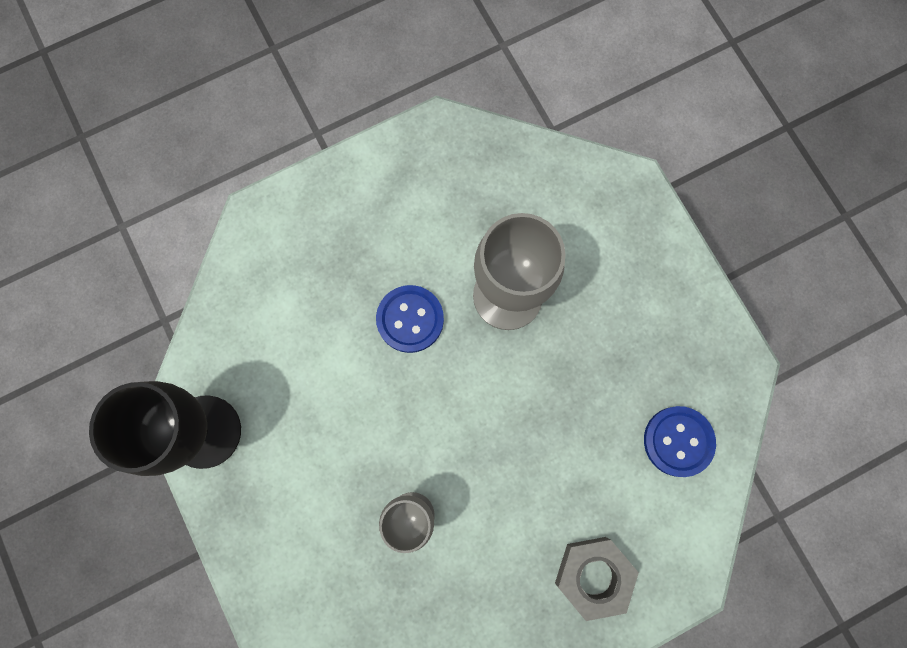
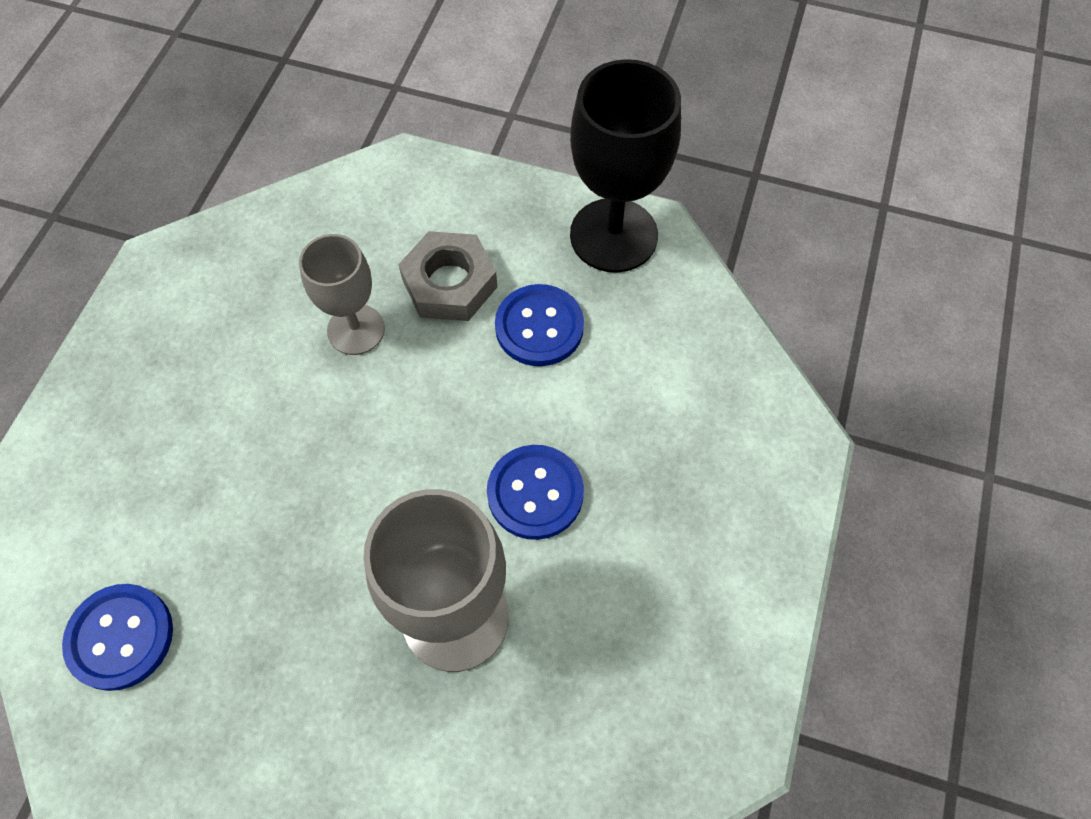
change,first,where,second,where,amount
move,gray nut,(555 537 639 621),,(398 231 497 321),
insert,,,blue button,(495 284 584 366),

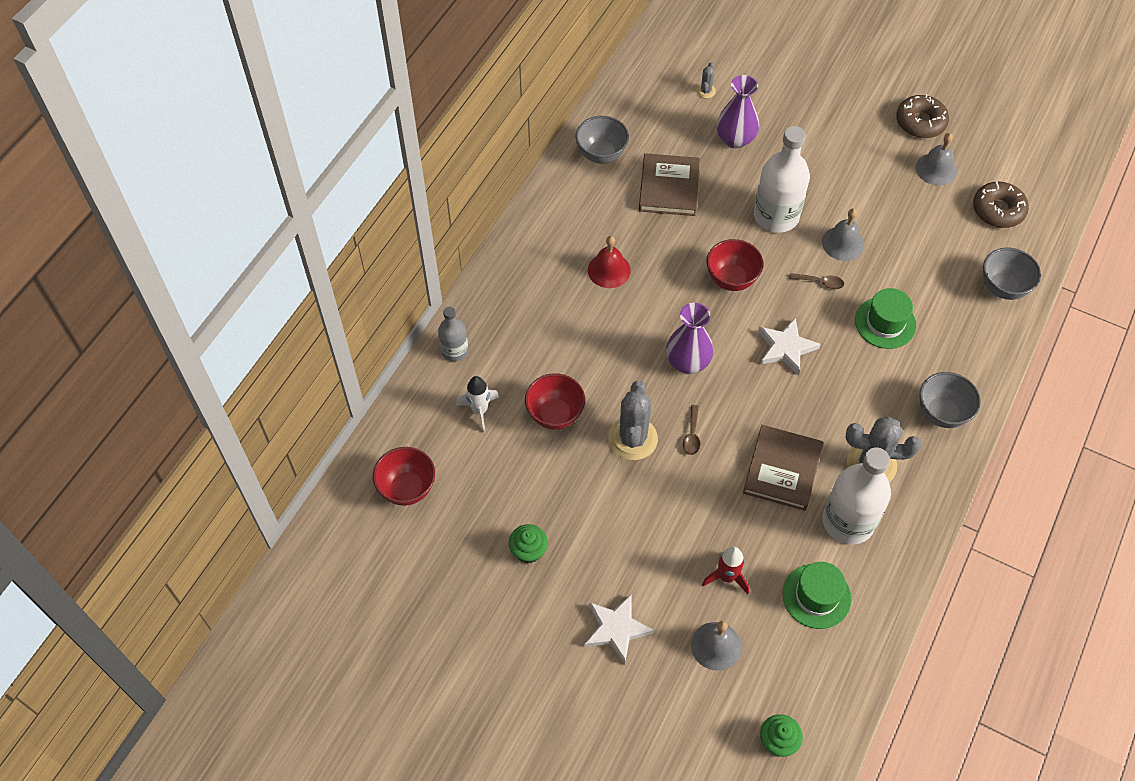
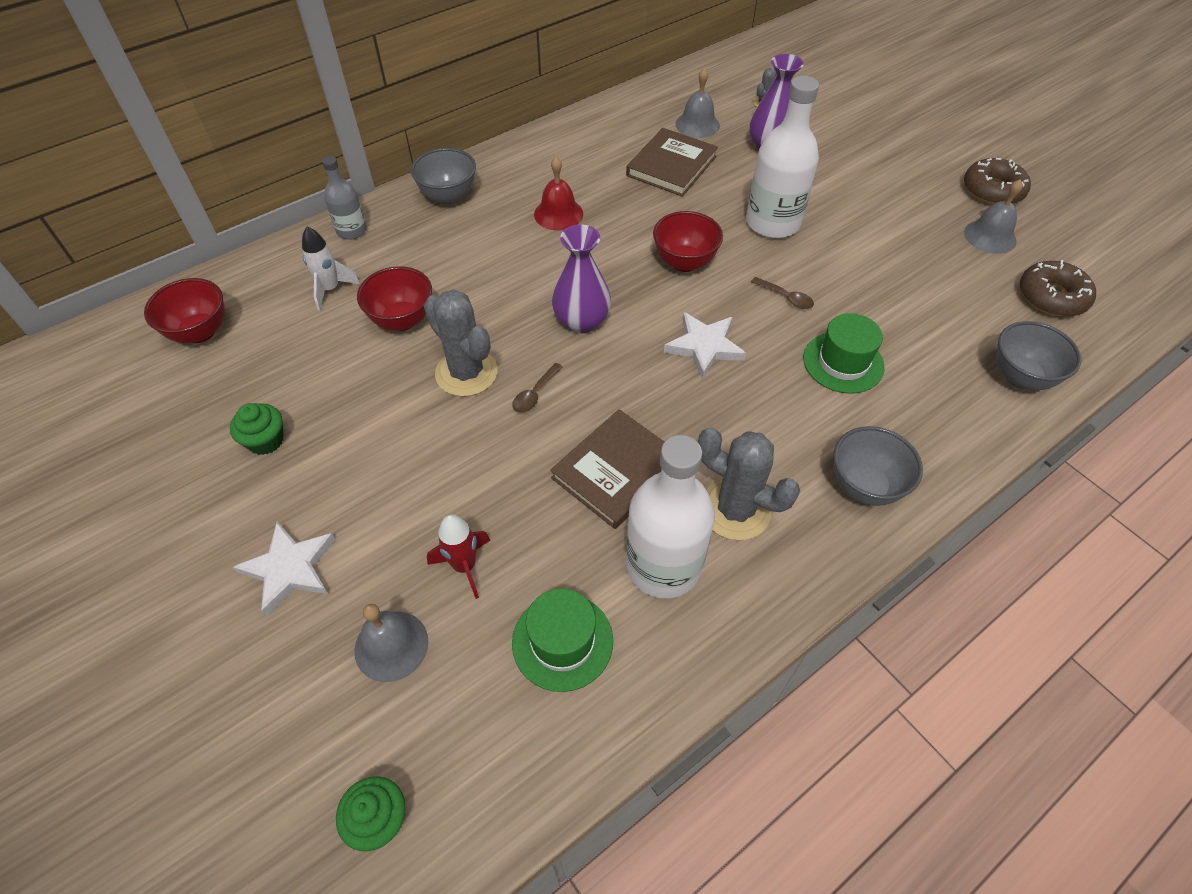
change,first,where,second,where,amount
move,gray bowl,(576 116 629 164),,(411 148 476 205),
rotate,gray saguaro cactus,(608 381 658 460),,(424 290 498 397),75 degrees counterclockwise
move,gray school bell,(822 209 865 261),,(676 68 720 138),

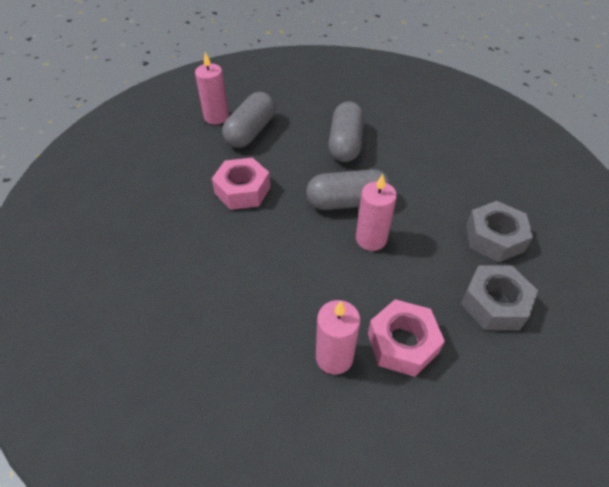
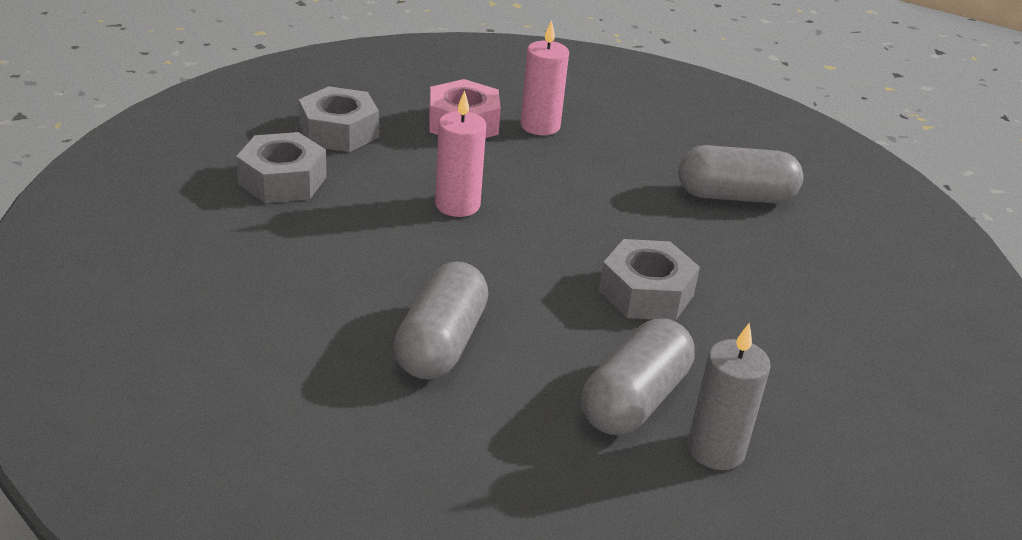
change,first,where,second,where,amount
recolor,rosy pillar candle,(195 52 229 124),gray pillar candle,(688 323 771 470),
recolor,rosy nut,(212 158 270 210),gray nut,(599 239 700 321),
move,gray pill shape,(306 169 392 210),,(678 145 803 203),

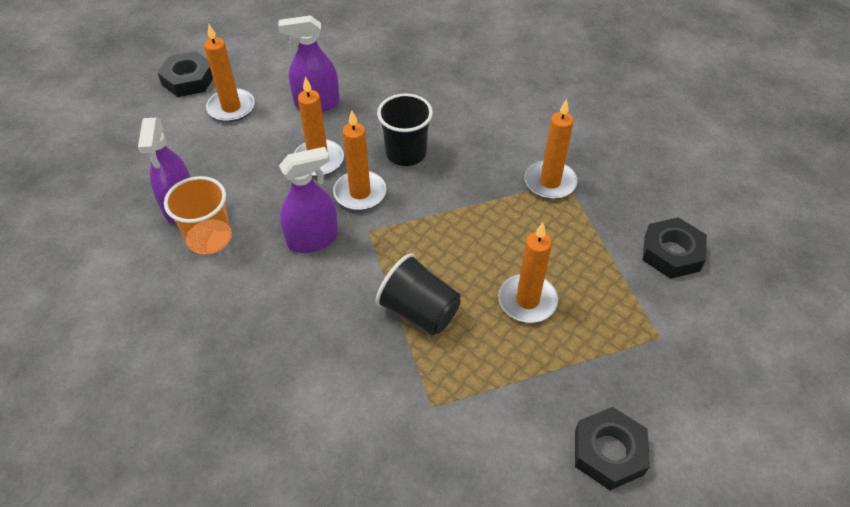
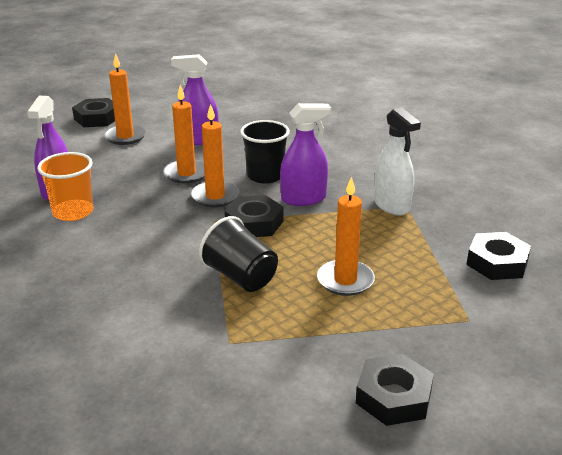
change,first,where,second,where,amount
move,purple sprayer,(279 147 338 253),,(280 103 331 206),
replace,orange-coloured pillar candle,(525 99 578 199),snow-white sprayer,(374 107 421 215),
insert,,,ebony nut,(225 195 284 237),

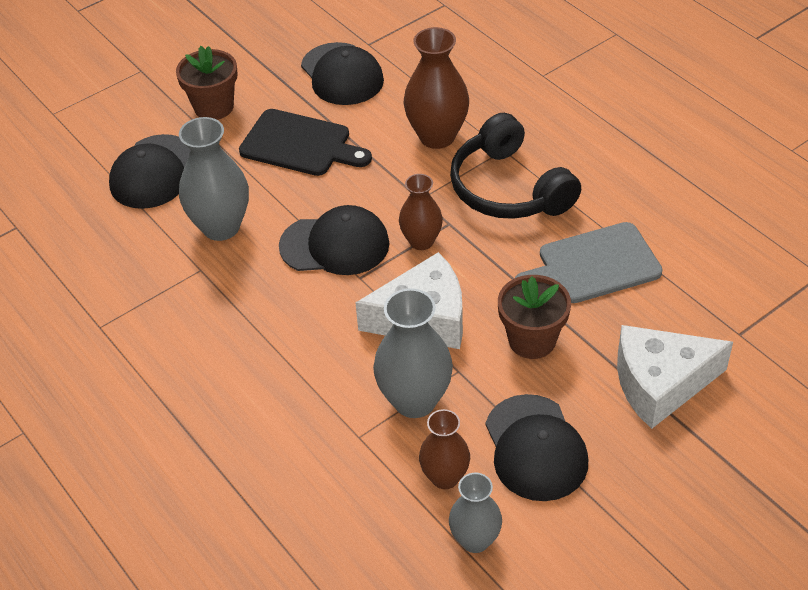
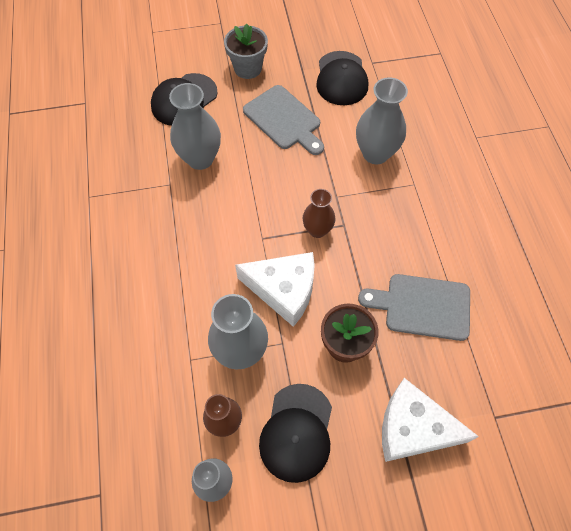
change,first,where,second,where,amount
recolor,dark brown flower pot,(176 46 238 120),gray flower pot,(224 23 268 79),
recolor,ebony cutting board,(239 109 372 176),gray cutting board,(243 85 324 155),
delete,ebony cap,(279 205 390 275),,,
recolor,dark brown tall vase,(404 27 469 149),gray tall vase,(356 77 408 164),
delete,ebony headphones,(450 113 581 219),,,

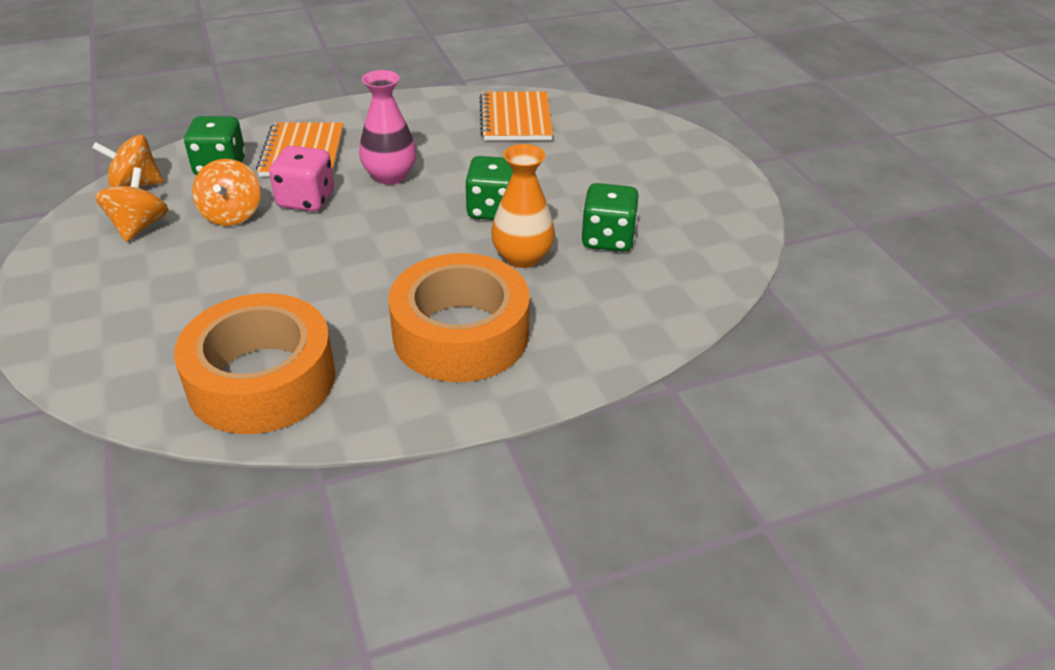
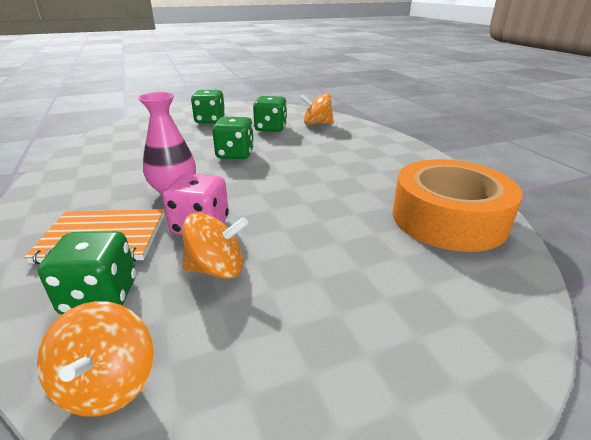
change,first,where,second,where,amount
move,orange-coloured whirligig,(95 167 169 242),,(300 93 334 125),
delete,orange-coloured tape,(388 253 530 382),,,
delete,orange-coloured exercise book,(479 91 553 141),,,
delete,orange-coloured tall vase,(491 144 555 268),,,
insert,,,leaf-green game die,(191 90 225 123),

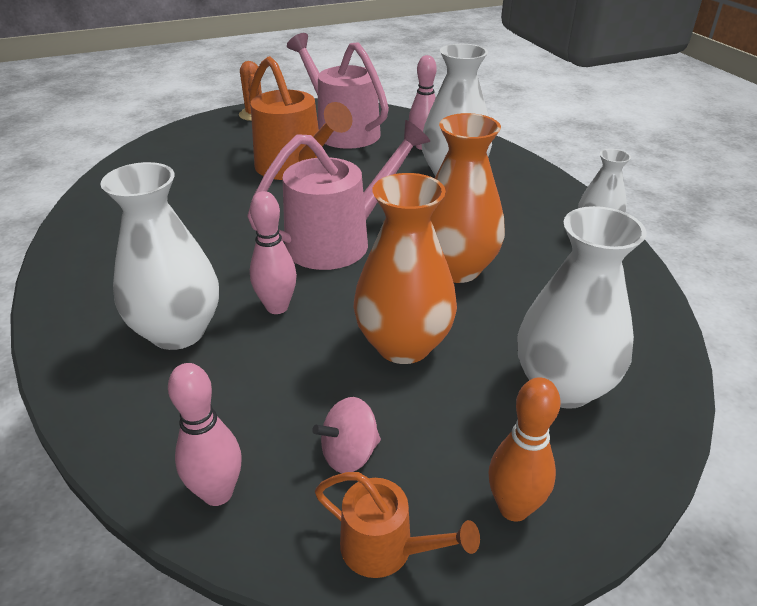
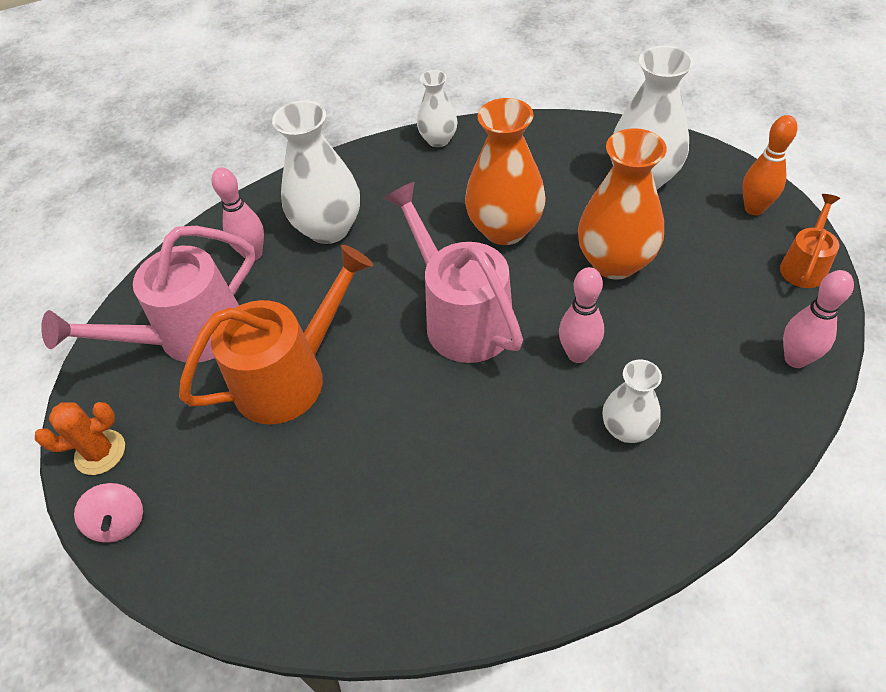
change,first,where,second,where,amount
resize,snow-white tall vase,(100 162 219 350),,(602 359 662 443),x0.58
move,rosy whirligig,(312 397 381 473),,(74 483 143 543),

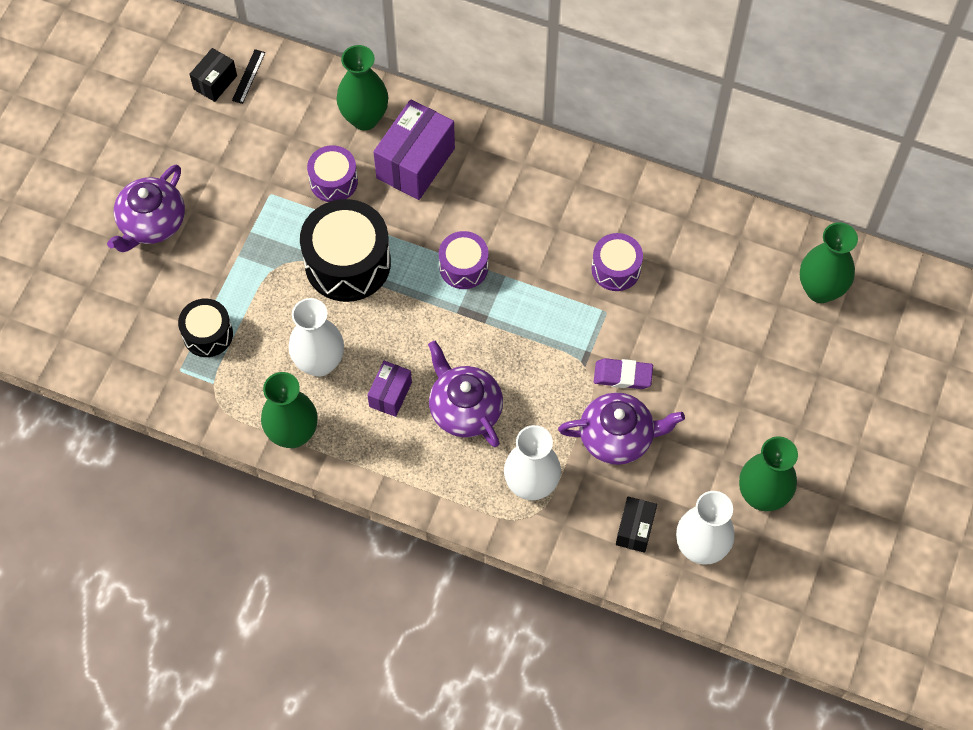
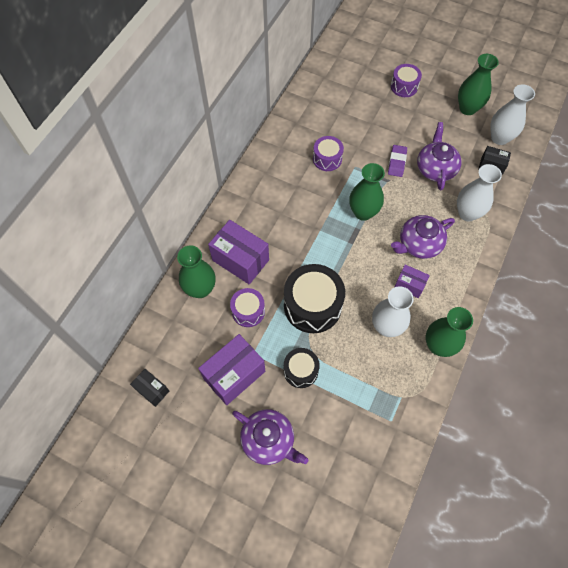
change,first,where,second,where,amount
move,ebony toy drum,(178 299 233 357),,(284 348 320 388),
delete,ebony straightedge,(232 49 265 104),,,
move,purple toy drum,(439 231 488 289),,(391 64 422 97),
move,leaf-green tall vase,(800 222 858 303),,(349 163 385 221),
insert,,,purple parcel,(198 334 265 405),

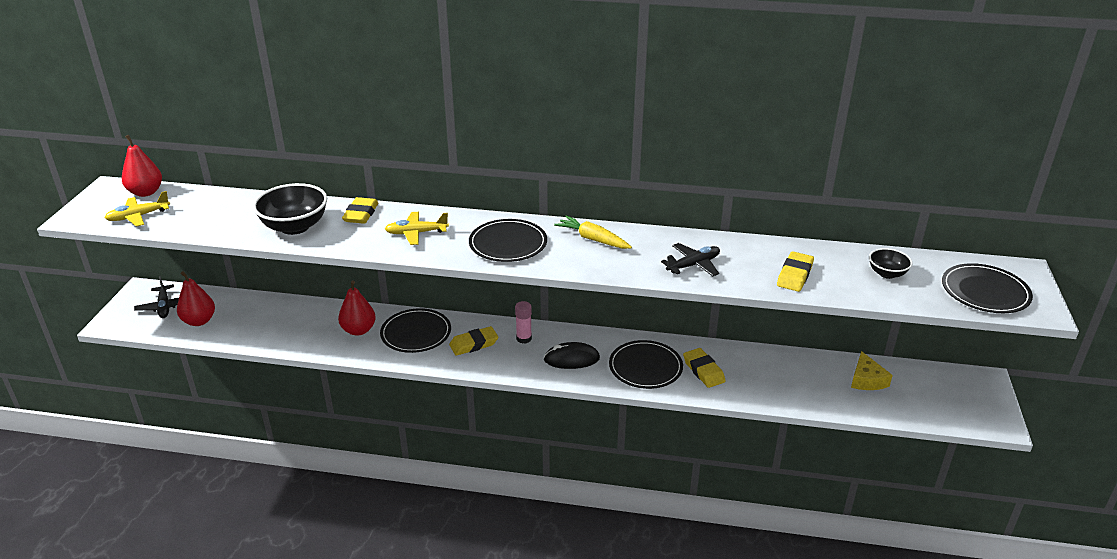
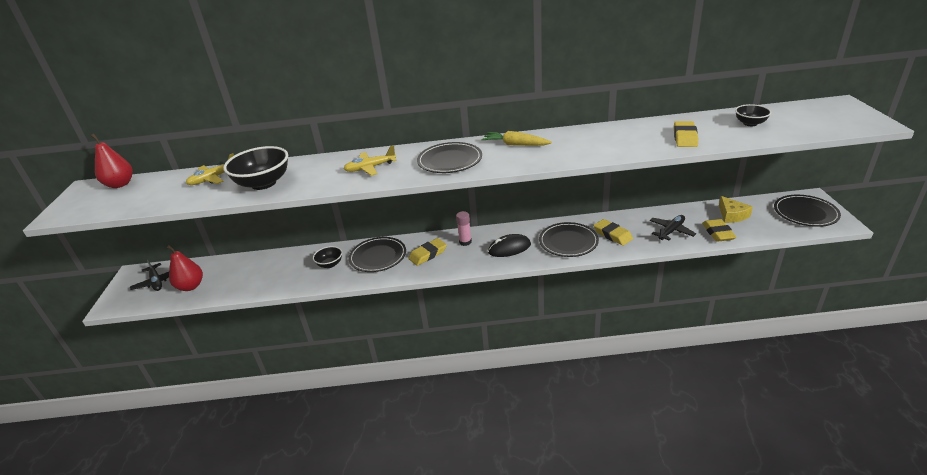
change,first,where,second,where,amount
move,golden toy plane,(105 191 170 227),,(186 153 234 185),
replace,scarlet toy pear,(338 281 376 336),ebony bowl,(313 246 342 268),
move,golden pencil eraser,(342 197 379 224),,(702 219 736 242),
move,ebony toy plane,(661 243 720 276),,(650 215 696 241),
move,ebony dinner plate,(942 263 1033 313),,(774 195 841 227),

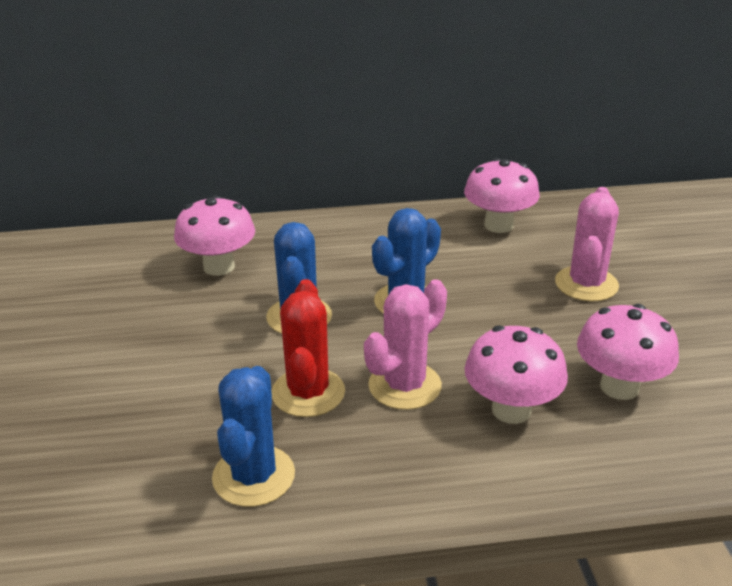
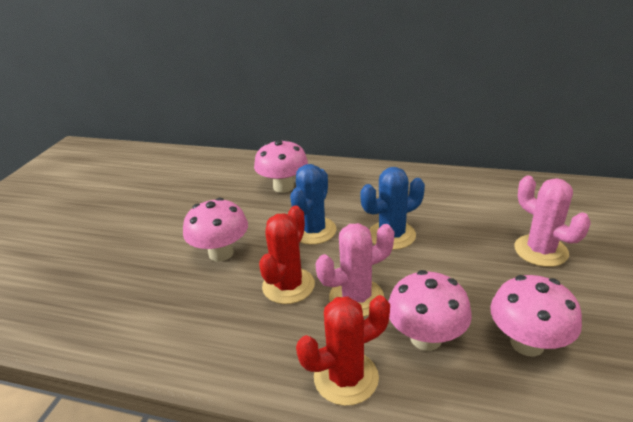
change,first,where,second,where,amount
delete,blue saguaro cactus,(212 366 295 507),,,
move,rosy mushroom,(464 158 540 233),,(183 198 248 262),
rotate,rosy saguaro cactus,(555 187 619 302),,(515 175 591 267),75 degrees counterclockwise
insert,,,scarlet saguaro cactus,(296 295 390 406),

